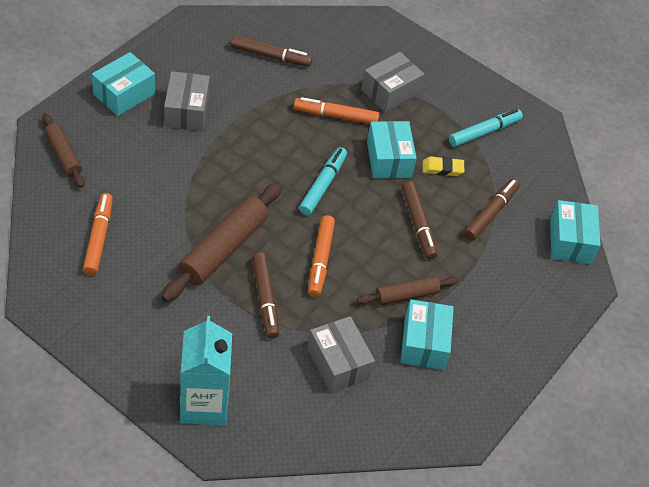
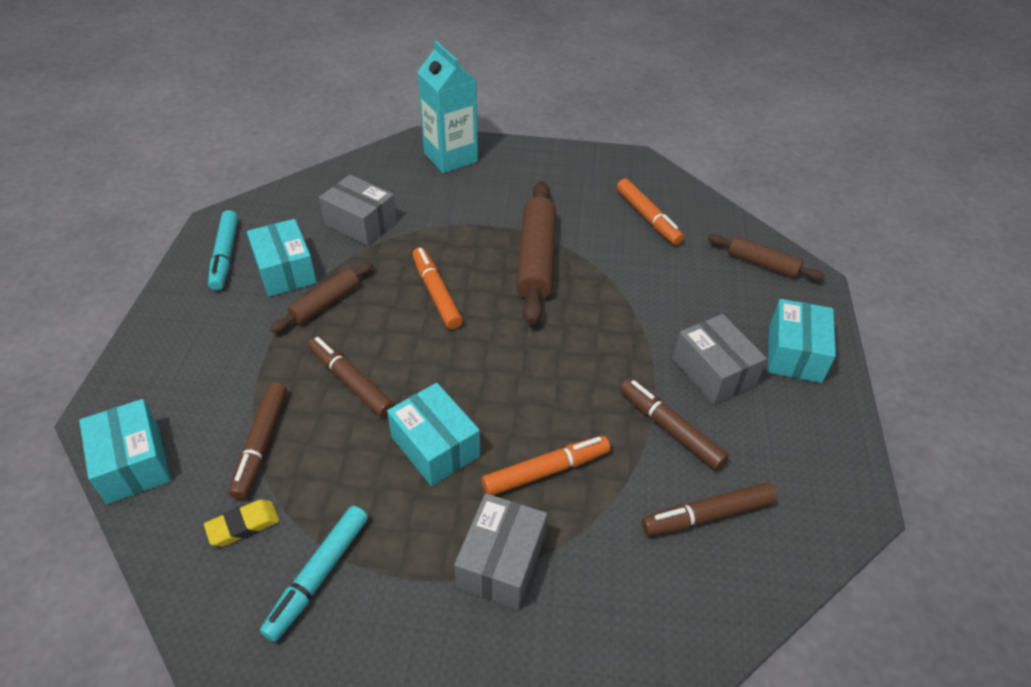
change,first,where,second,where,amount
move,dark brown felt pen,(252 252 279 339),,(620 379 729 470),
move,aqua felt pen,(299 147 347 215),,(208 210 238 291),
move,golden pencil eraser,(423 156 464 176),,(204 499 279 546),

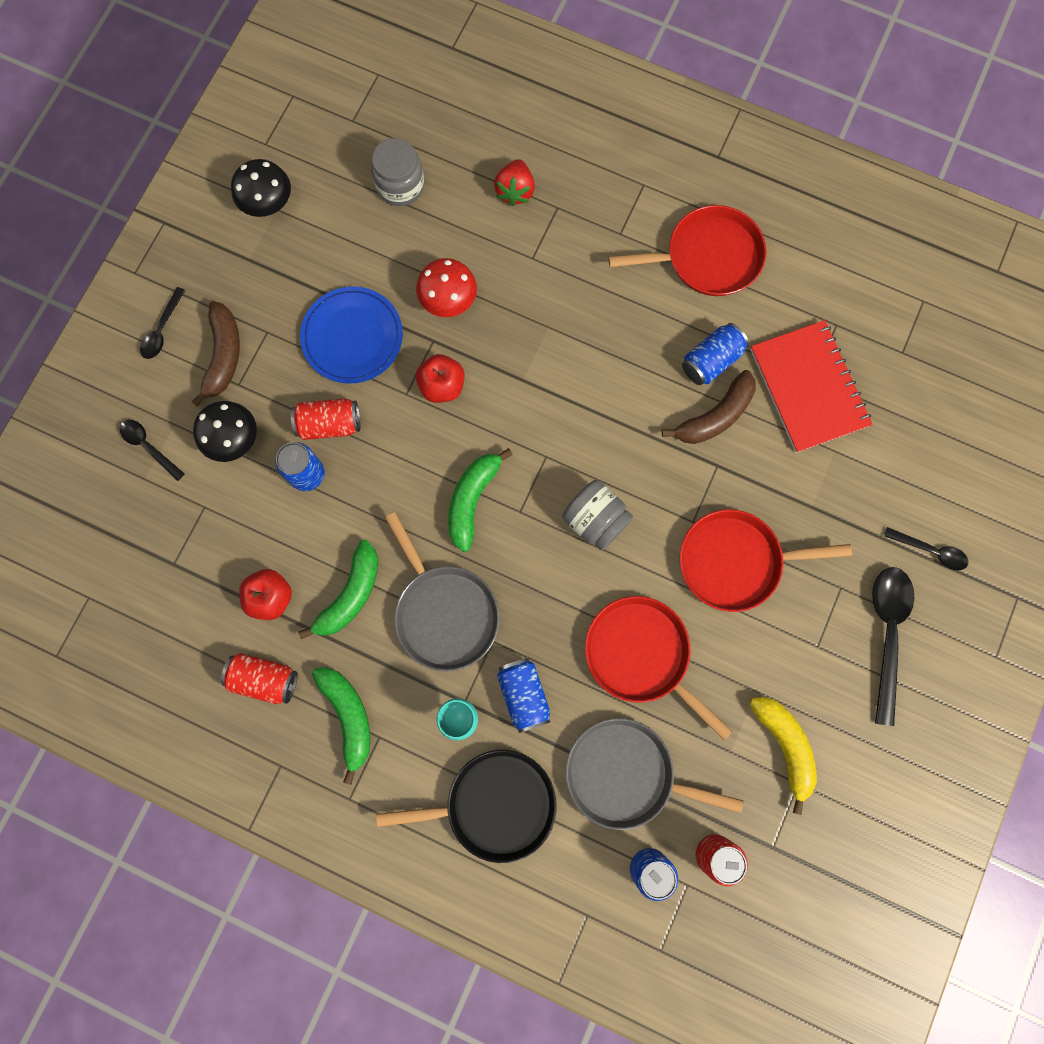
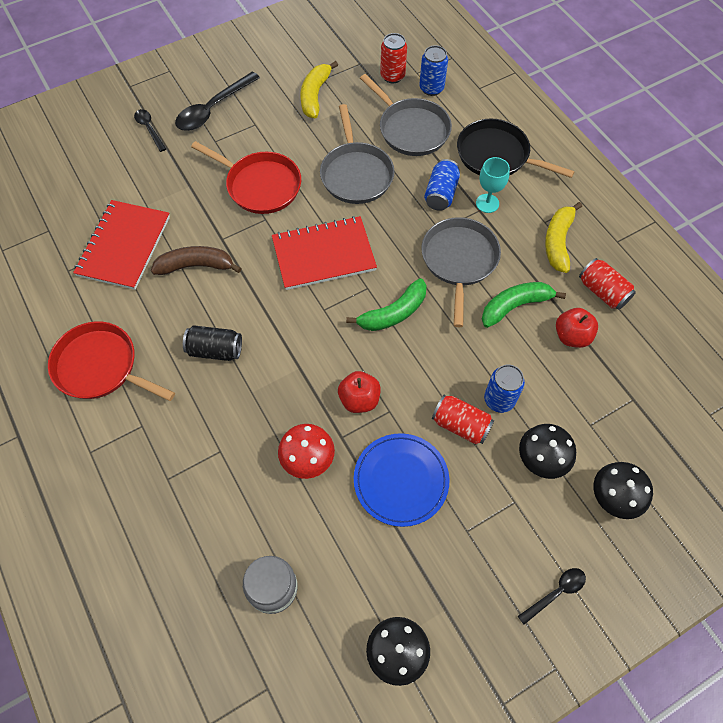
change,first,where,second,where,amount
replace,ebony teaspoon,(119 420 185 481),ebony mushroom,(594 462 653 519),
delete,dark brown toy banana,(192 301 240 406),,,
recolor,leaf-green toy banana,(312 667 370 785),golden toy banana,(545 202 582 273),
delete,scarlet berry,(494 159 535 206),,,
replace,gray jar,(562 480 633 551),scarlet exercise book,(272 216 377 290),
recolor,scarlet frying pan,(585 596 733 740),gray frying pan,(320 104 394 204),
delete,blue soda can,(682 323 749 385),,,
insert,,,ebony soda can,(183 325 242 361),

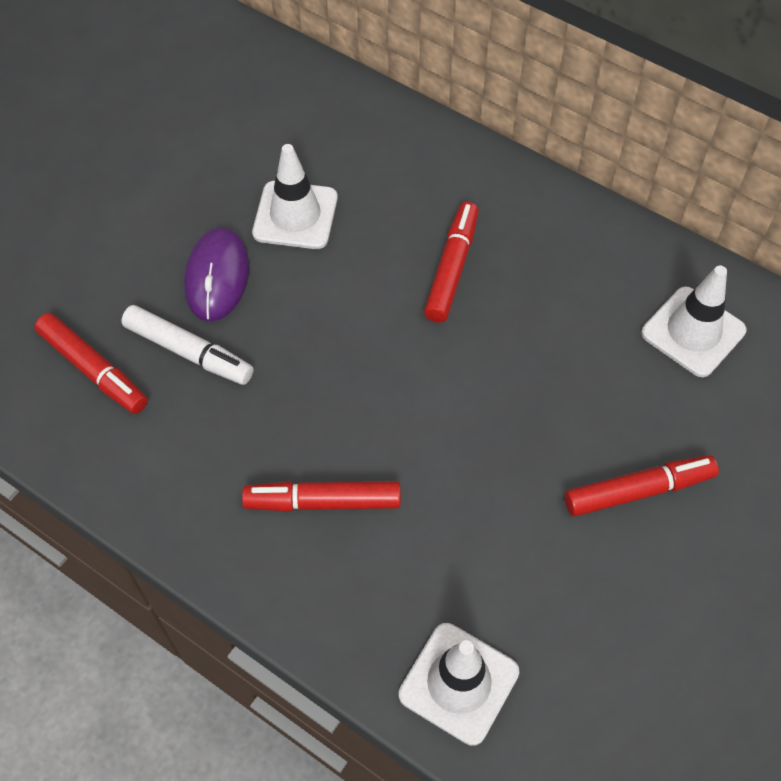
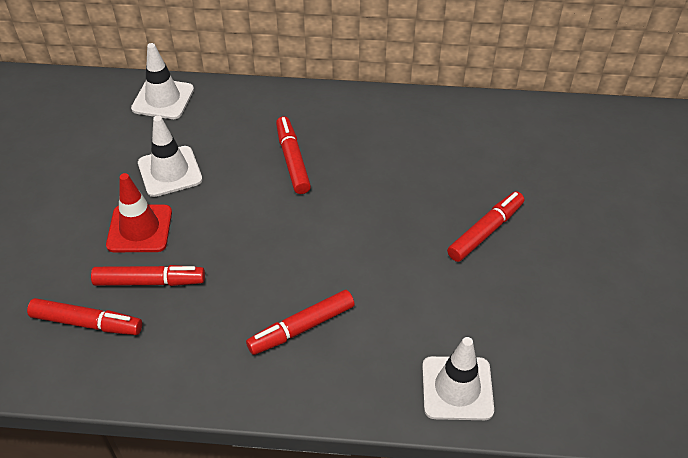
change,first,where,second,where,amount
recolor,snow-white felt pen,(121 305 254 385),scarlet felt pen,(91 265 205 286),
replace,purple PC mouse,(184 227 249 322),scarlet traffic cone,(106 173 172 252),
move,snow-white traffic cone,(641 266 746 377),,(131 43 194 119),

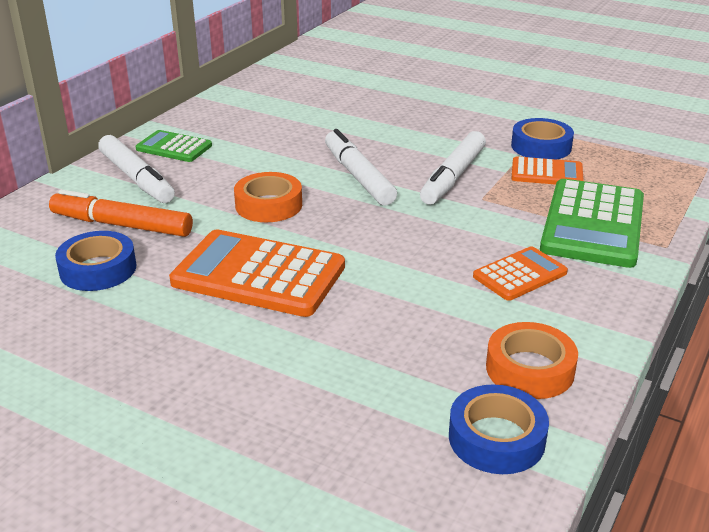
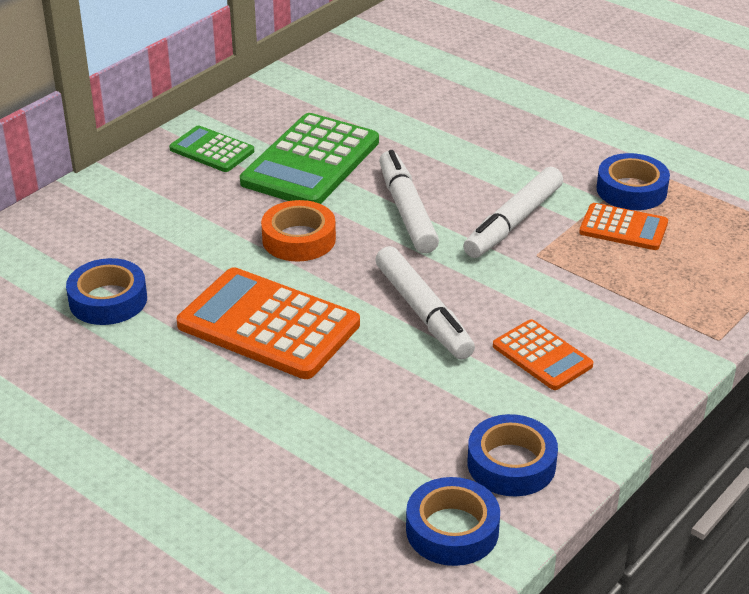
change,first,where,second,where,amount
delete,orange-coloured felt pen,(49 189 193 237),,,
move,snow-white felt pen,(98 135 175 203),,(375 246 475 360),
rotate,orange-coloured pocket calculator,(473 246 568 301),,(493 319 593 390),75 degrees clockwise
recolor,orange-coloured tape,(486 322 578 399),blue tape,(467 414 558 496),
move,leaf-green pocket calculator,(540 179 644 268),,(240 113 379 204),

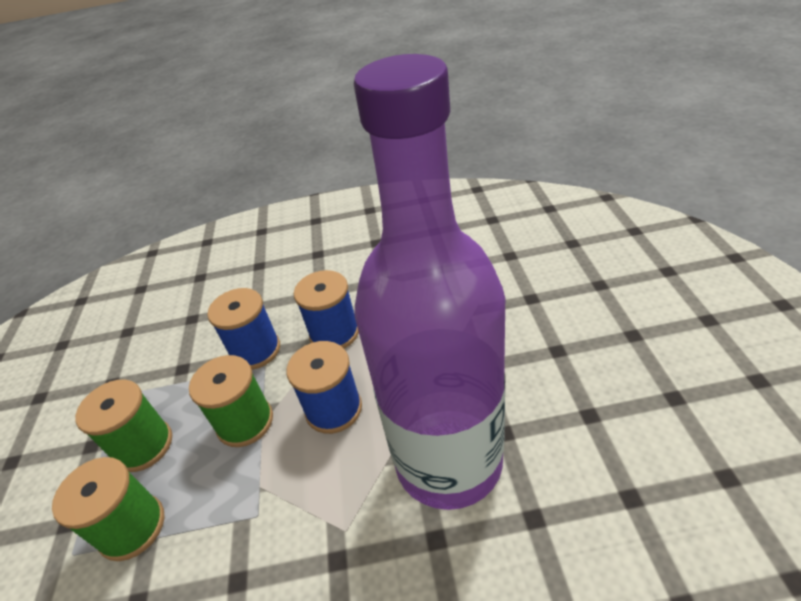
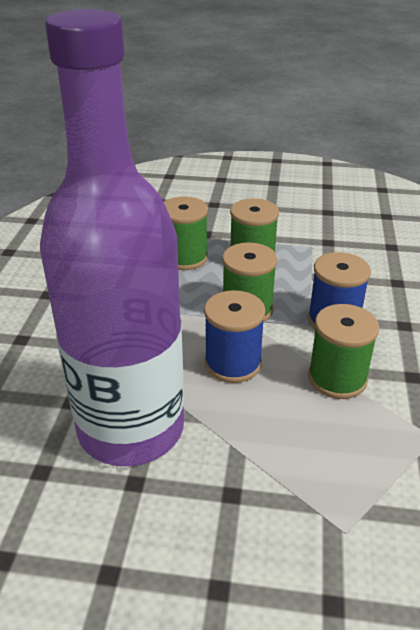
change,first,where,second,where,amount
recolor,blue reel of thread,(294 270 359 348),leaf-green reel of thread,(308 304 379 399),

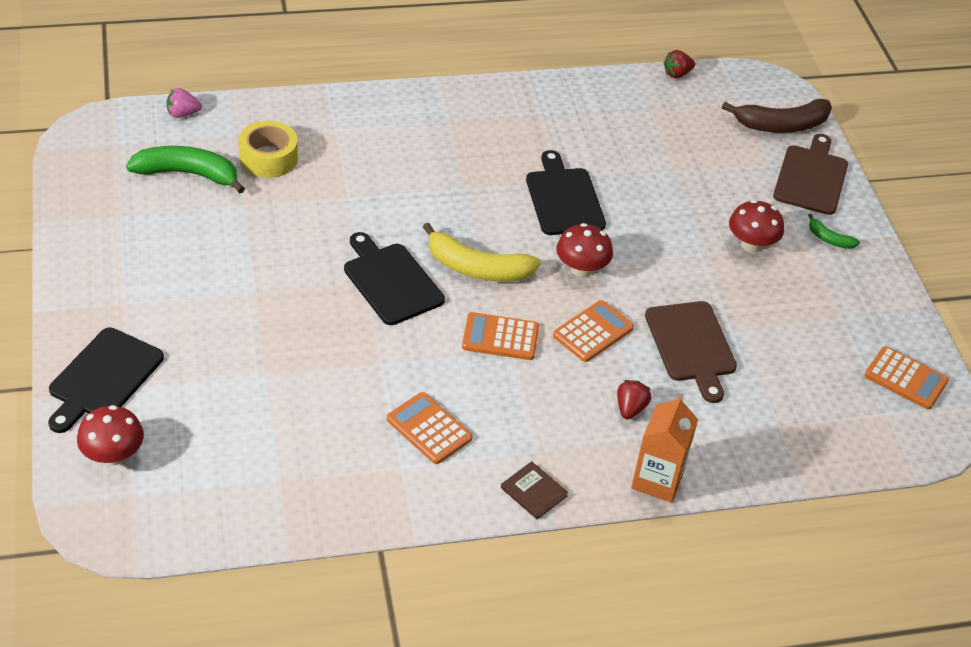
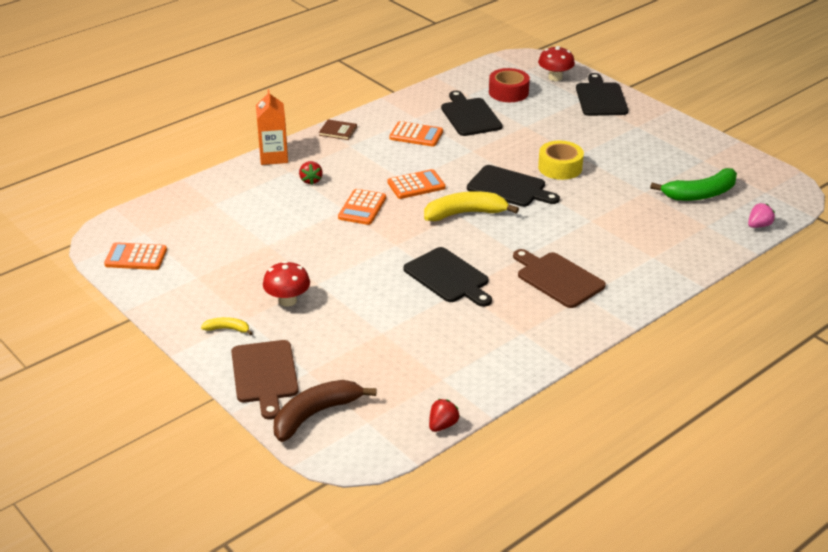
change,first,where,second,where,amount
move,golden tape,(238 121 298 178),,(538 141 584 180),
delete,scarlet mushroom,(556 223 613 277),,,
move,dark brown cutting board,(645 301 737 403),,(513 249 606 308),
recolor,leaf-green toy banana,(808 214 860 249),golden toy banana,(201 317 253 335),
insert,,,ebony cutting board,(441 91 502 136),
insert,,,scarlet tape,(489 68 530 102),

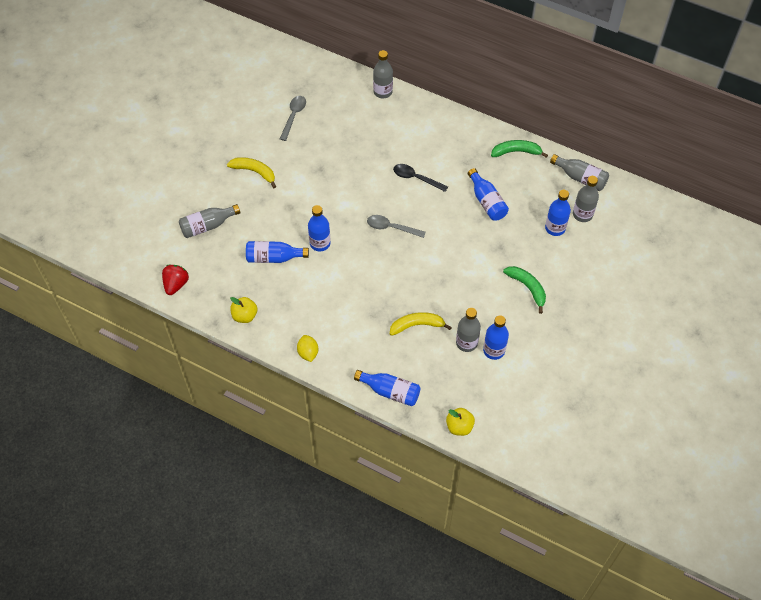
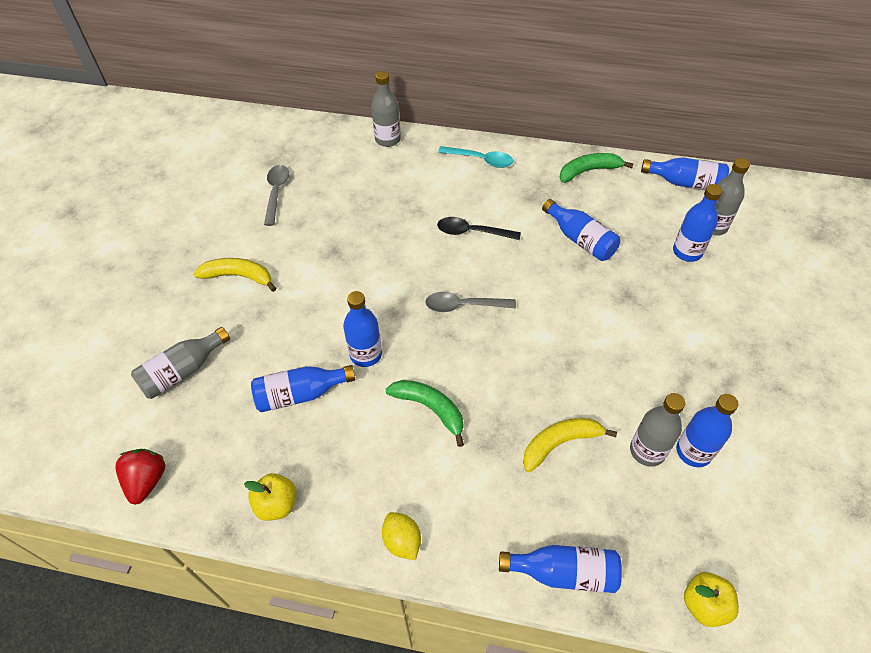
change,first,where,second,where,amount
move,leaf-green toy banana,(503 266 546 314),,(386 380 464 447),
recolor,gray flask,(550 154 609 191),blue flask,(641 157 729 190),
insert,,,aqua teaspoon,(438 146 513 168),

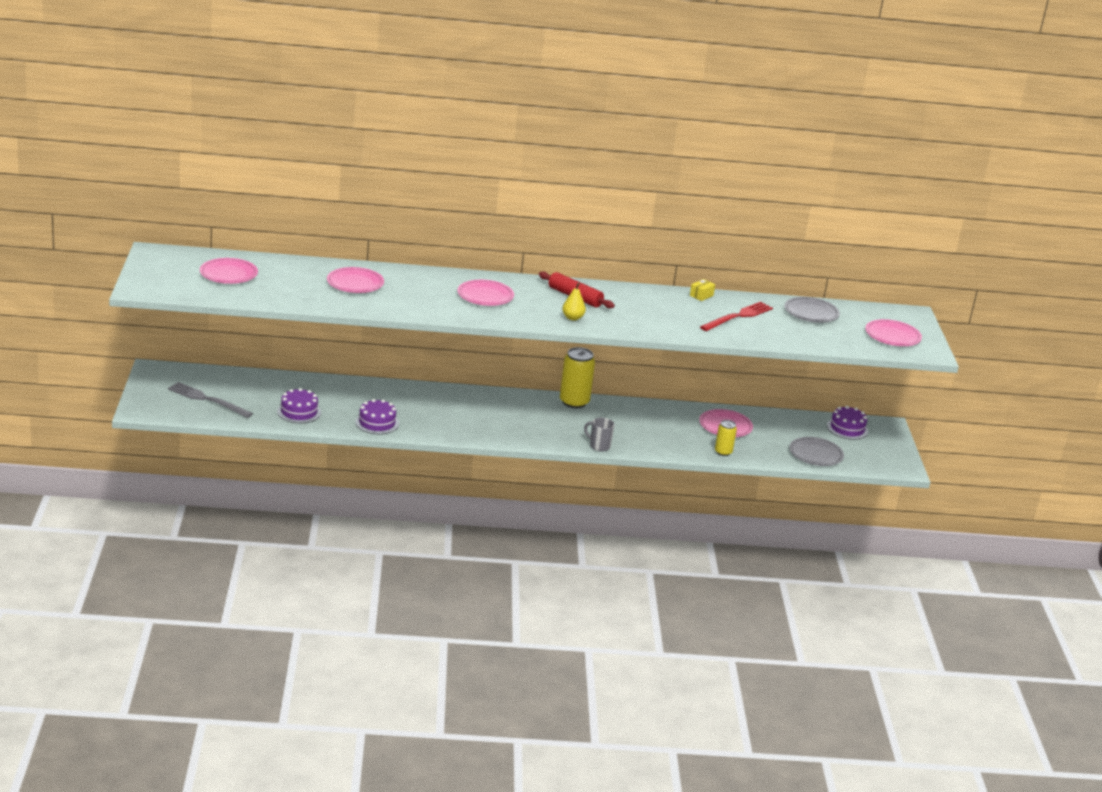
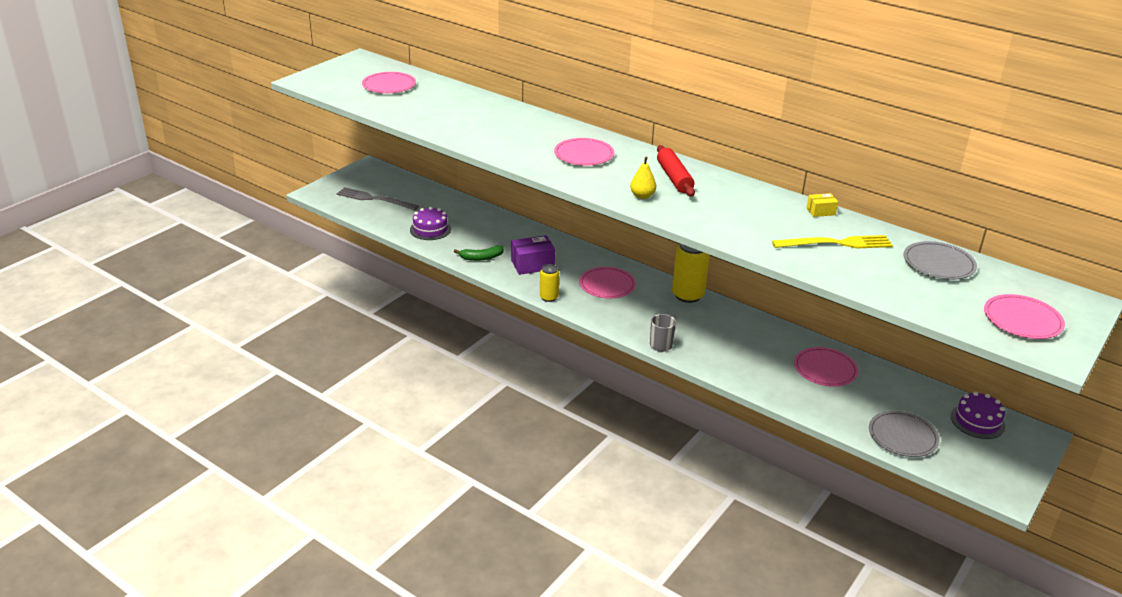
change,first,where,second,where,amount
rotate,gray table fork,(168 382 253 418),,(337 187 419 210),45 degrees counterclockwise
move,rosy dinner plate,(327 267 384 293),,(579 267 636 298),
replace,purple layer cake,(355 399 399 434),leaf-green toy banana,(454 245 504 261),
recolor,scarlet table fork,(700 301 773 331),golden table fork,(772 235 893 249),
move,golden soda can,(715 420 737 456),,(540 264 559 302),
insert,,,purple parcel,(511 235 555 275),

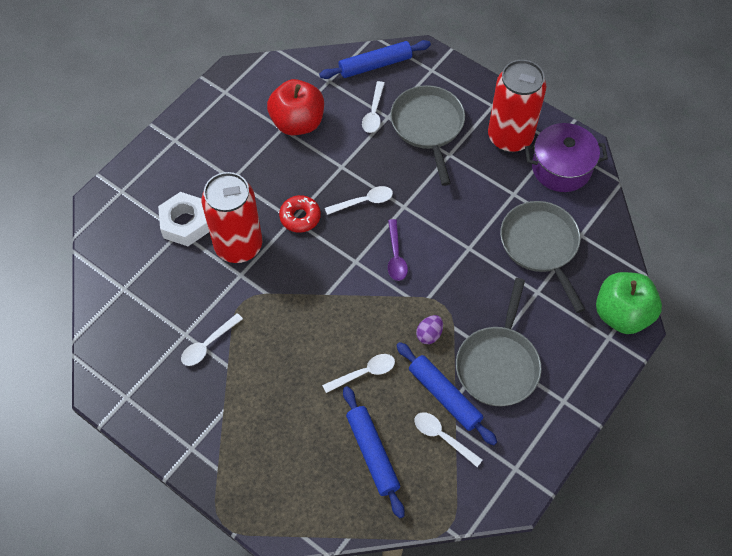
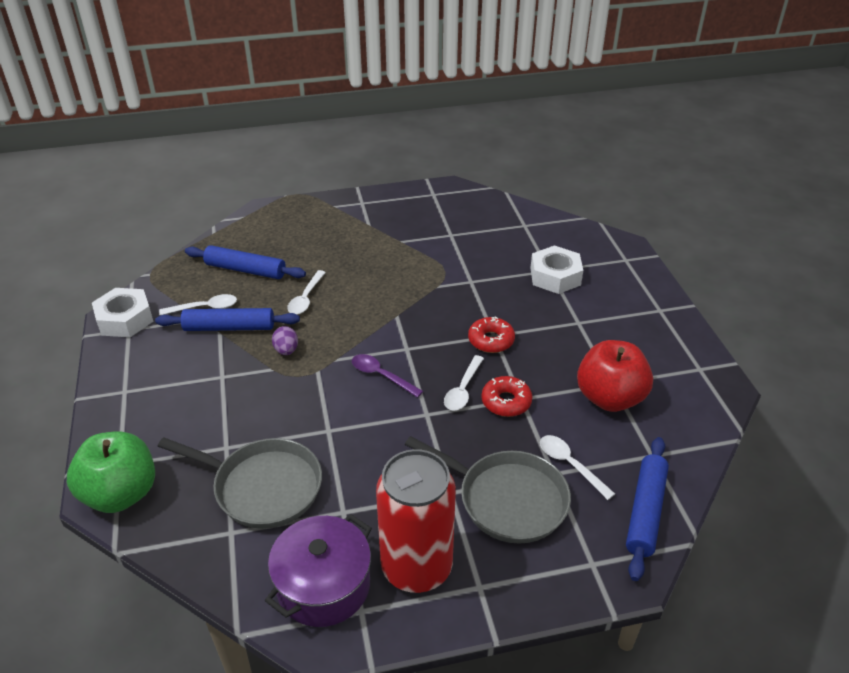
change,first,where,second,where,amount
delete,snow-white teaspoon,(181 313 243 366),,,
delete,scarlet soda can,(201 172 262 263),,,
delete,gray frying pan,(456 278 542 406),,,
insert,,,snow-white nut,(92 288 154 337),
insert,,,scarlet donut,(481 376 532 417),

